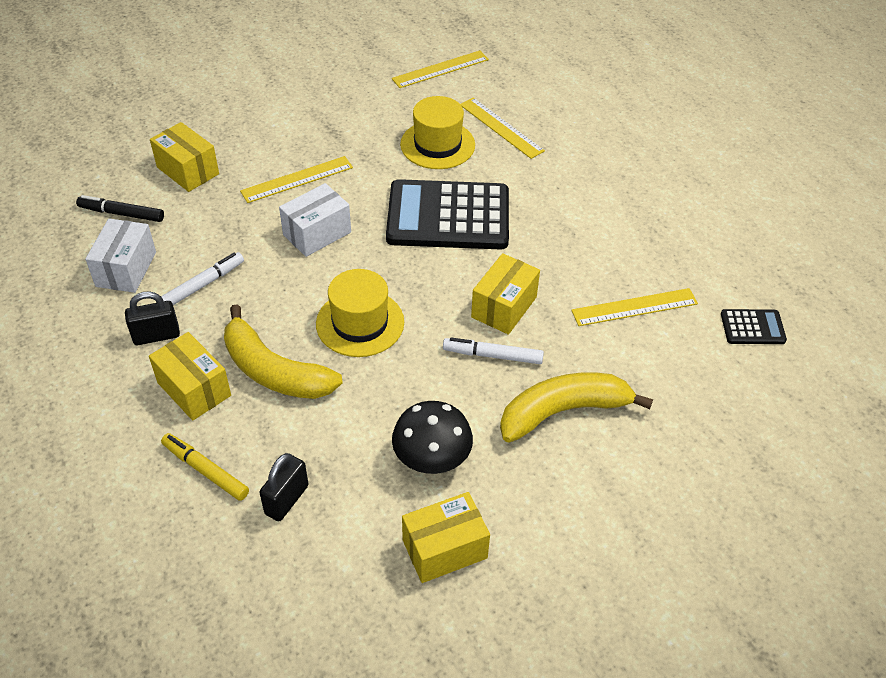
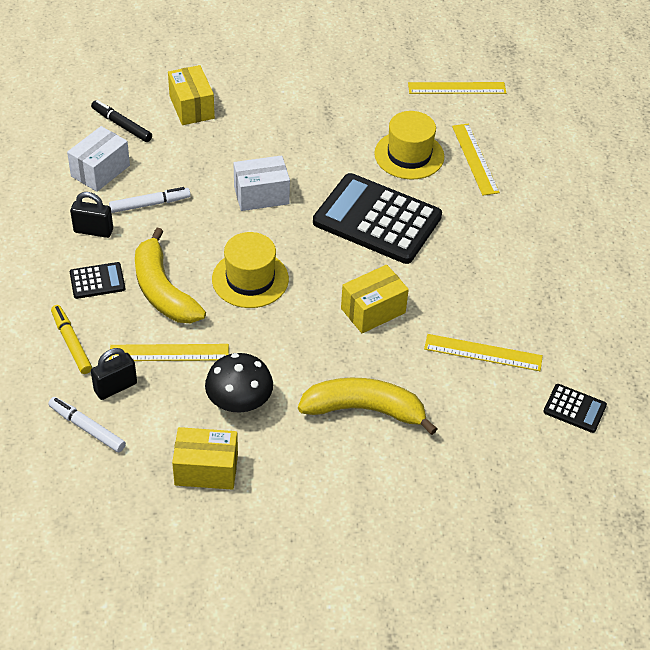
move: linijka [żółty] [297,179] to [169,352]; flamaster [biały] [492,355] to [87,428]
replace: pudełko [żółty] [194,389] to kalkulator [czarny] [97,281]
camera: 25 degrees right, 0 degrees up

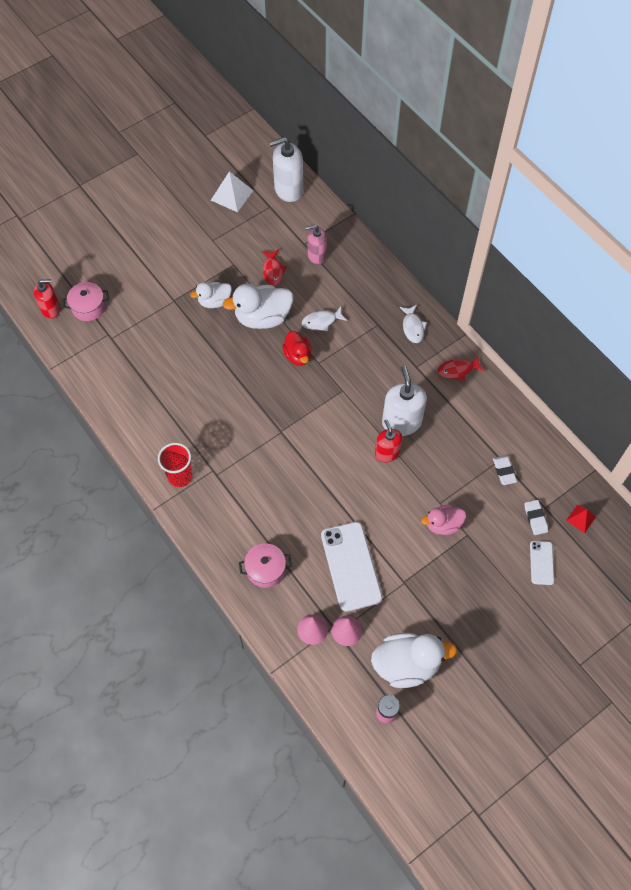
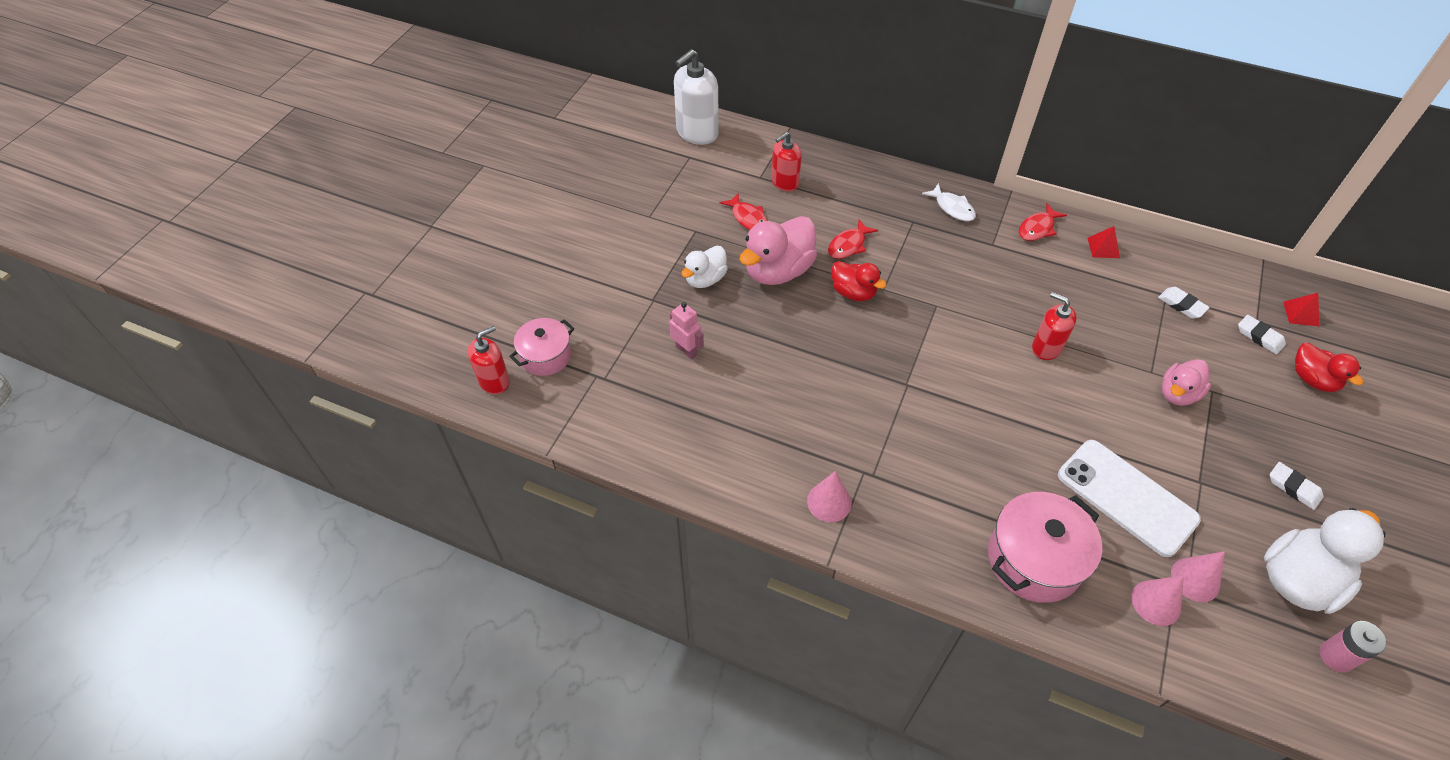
delete: piramida [biały] [232,195]; dozownik mydła [biały] [401,422]
insert: piramida [czerwony] [1103,248]; robot [różowy] [686,350]; gumka do mazania [biały] [1293,487]
replace: szklanka [czerwony] [180,476] to stożek [różowy] [829,502]; telefon [biały] [541,563] to kaczka [czerwony] [1312,379]
recolor: dozownik mydła [różowy] [316,255] to dozownik mydła [czerwony] [784,182]; kaczka [biały] [263,318] to kaczka [różowy] [778,271]; ryba [biały] [321,321] to ryba [czerwony] [848,245]
resize: garnek [różowy] [265,569] = [1034,559] x1.58
camera: 30 degrees left, 10 degrees down

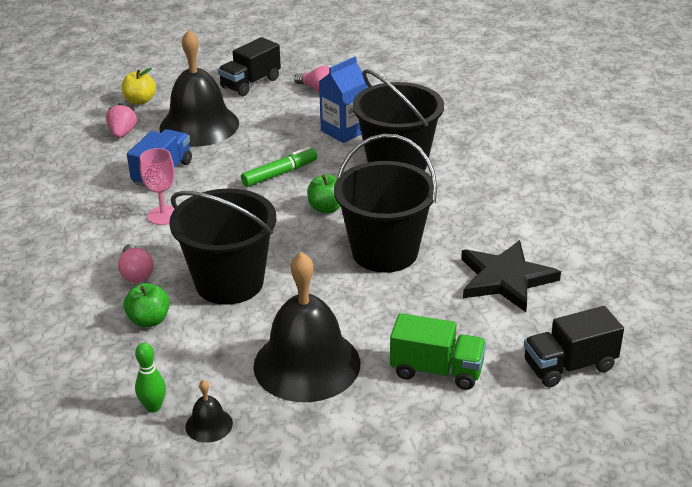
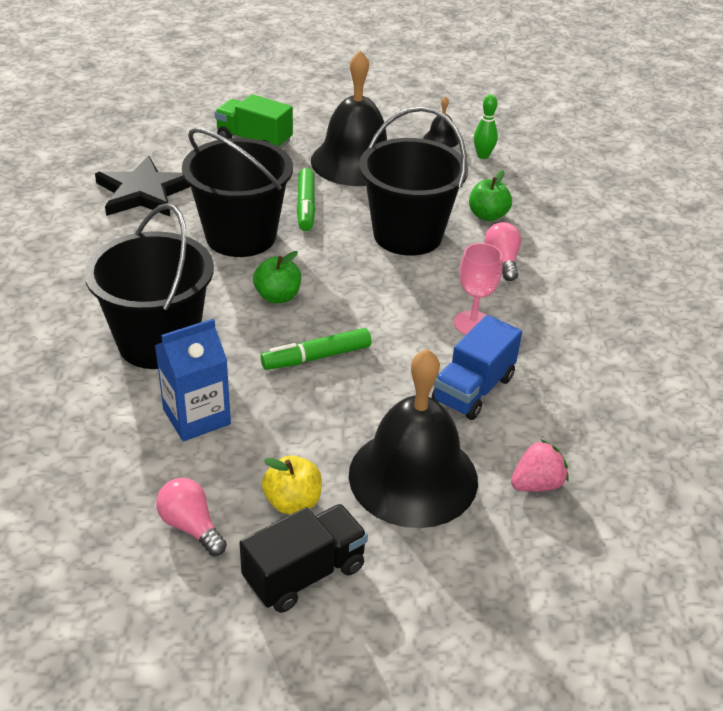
delete: ciężarówka [czarny] [569,366]
insert: flamaster [zielony] [306,206]
move: jabłko [żółty] [140,101] to [292,502]
rotate: truskawka [różowy] [122,133] = [536,484] 135 degrees counterclockwise
camera: 170 degrees left, 5 degrees up

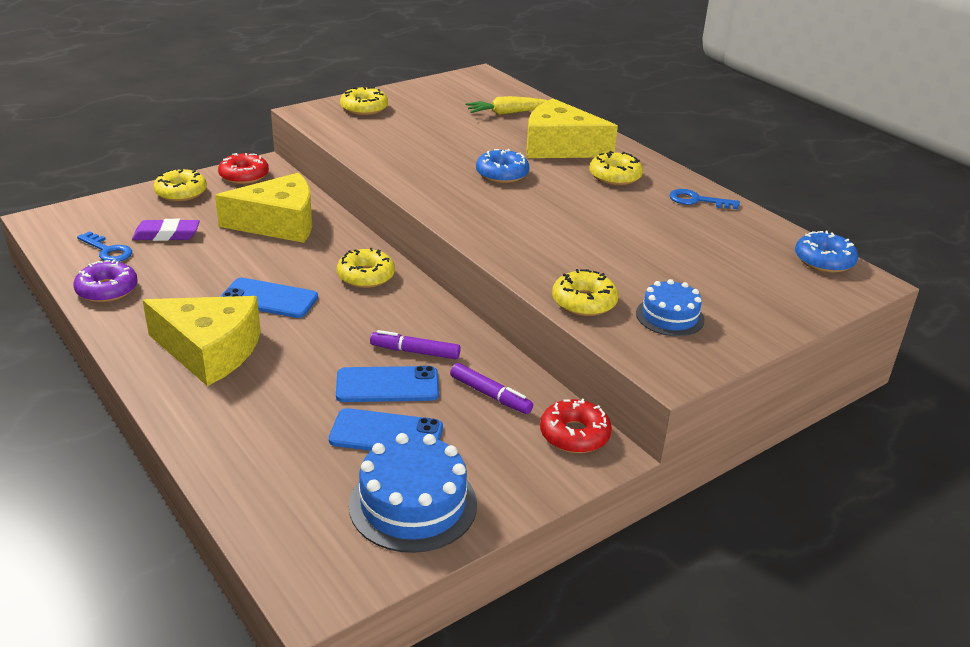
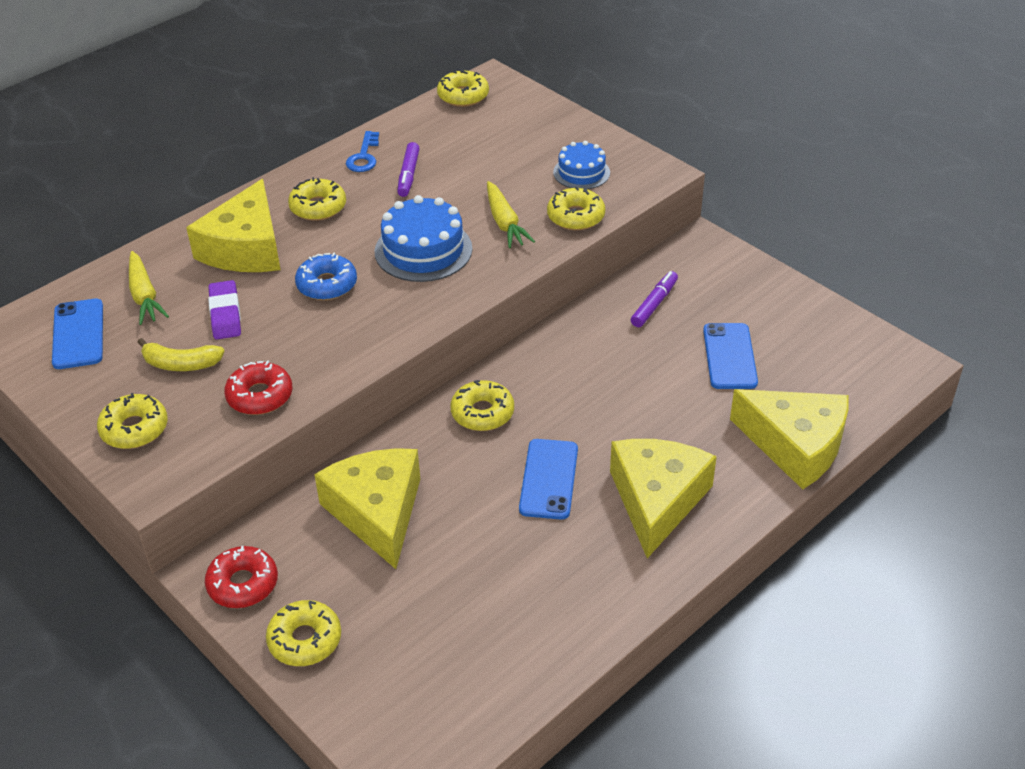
delete: klucz [niebieski] [108,250]; donut [fioletowy] [107,290]
insert: marchewka [żółty] [505,223]; banan [żółty] [181,364]; ser [żółty] [795,445]
move: gumka do mazania [fioletowy] [166,235] to [225,314]; flamaster [fioletowy] [415,352] to [408,175]; telefon [niebieski] [387,385] to [78,334]; donut [czerwony] [574,435] to [260,396]; tort [niebieski] [413,504] to [423,250]
recolor: donut [niebieski] [824,260] to donut [żółty] [463,96]
camera: 95 degrees left, 10 degrees up

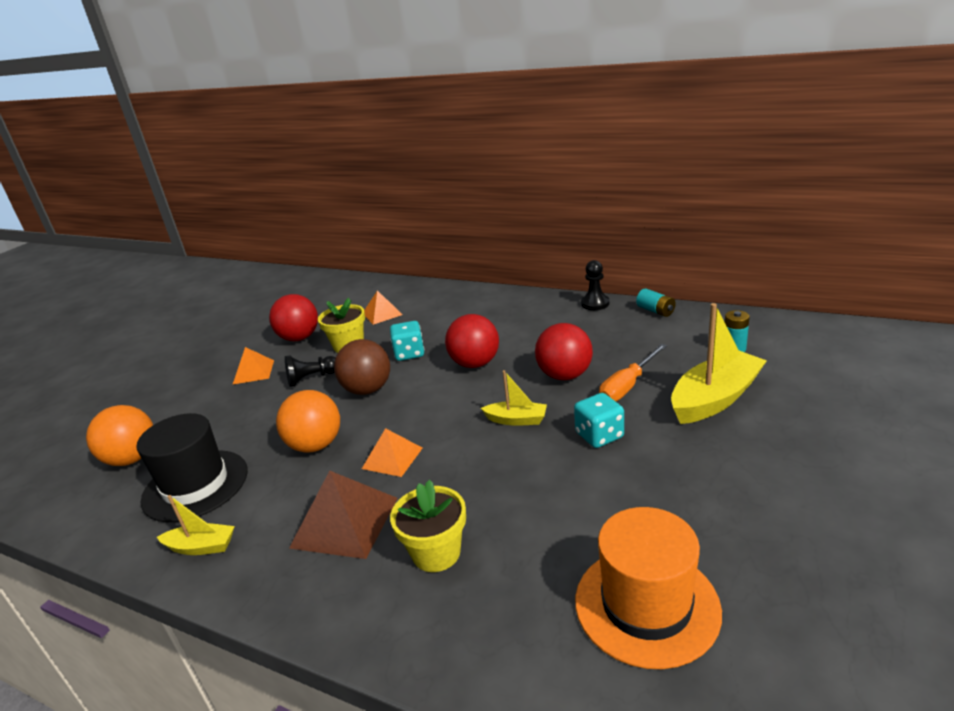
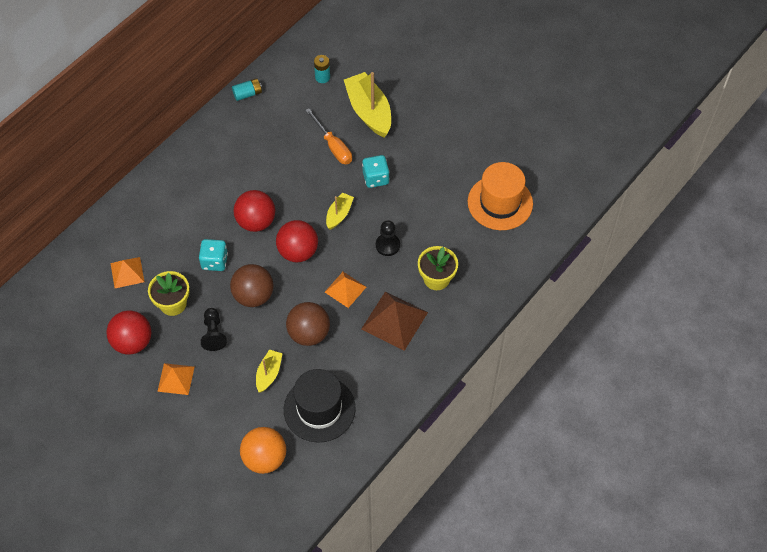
move: pionek [czarny] [595,303] to [387,245]; piłka [czerwony] [565,375] to [298,252]; łódka [żółty] [201,547] to [269,374]
recolor: piłka [pomarańczowy] [316,445] to piłka [brązowy] [309,333]
camera: 80 degrees left, 30 degrees up

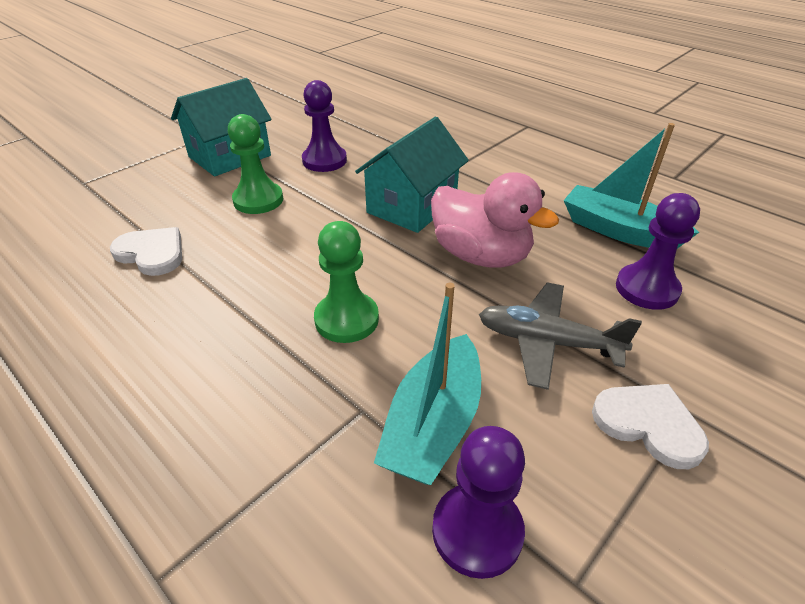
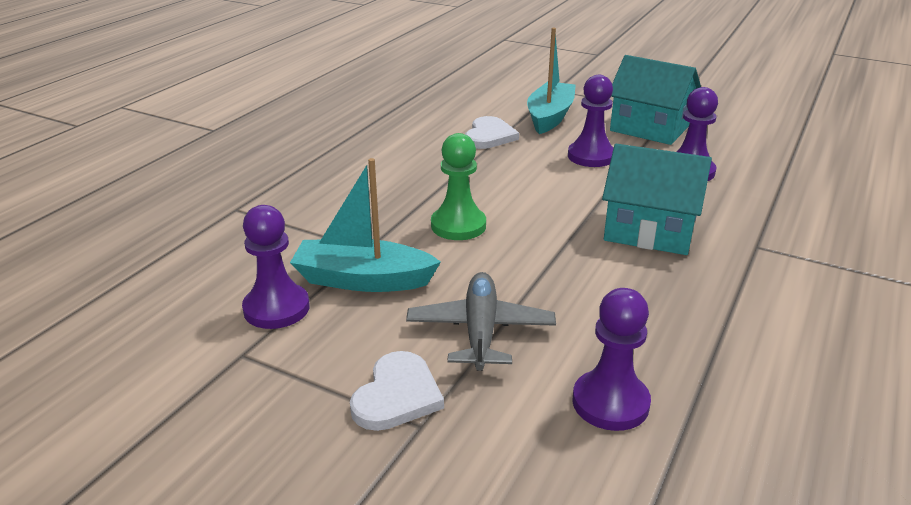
delete: kaczka [różowy] [481,255]
move: łódka [turkusowy] [618,230] to [550,117]
recolor: pionek [zielony] [258,200] to pionek [fioletowy] [591,156]
camera: 75 degrees right, 10 degrees down

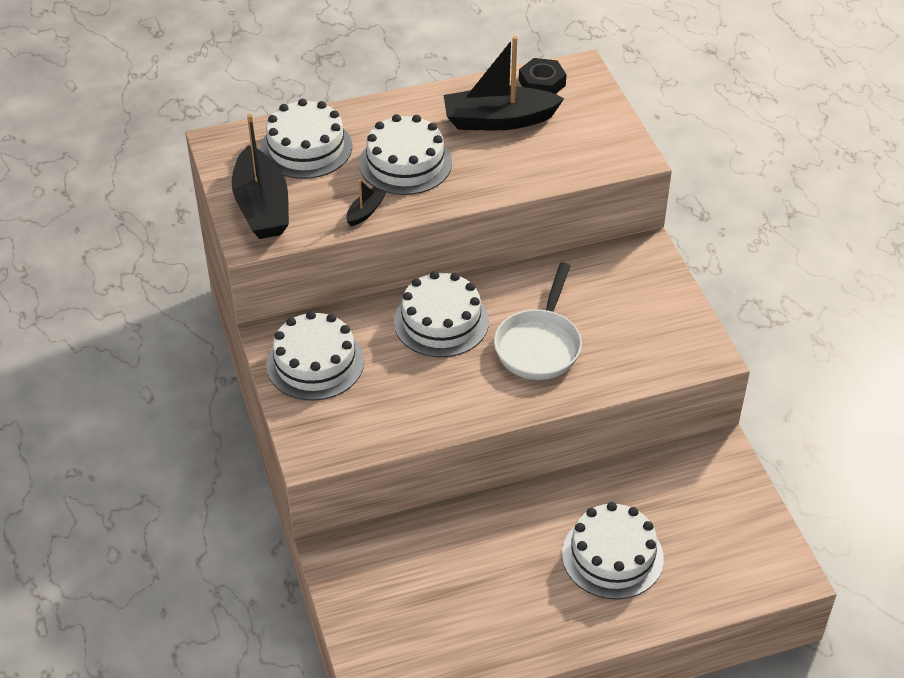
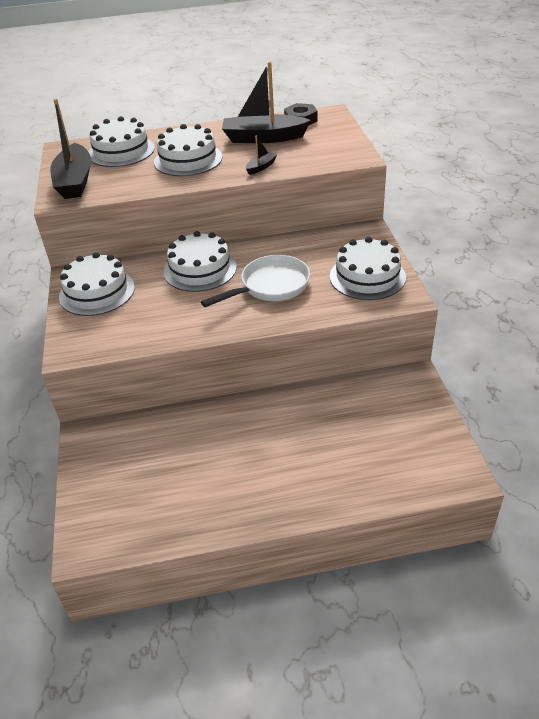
move: łódka [czarny] [365,212] to [261,167]; tort [biały] [612,556] to [367,277]
rotate: patelnia [biały] [539,345] = [270,286] 150 degrees counterclockwise
camera: 10 degrees right, 5 degrees down

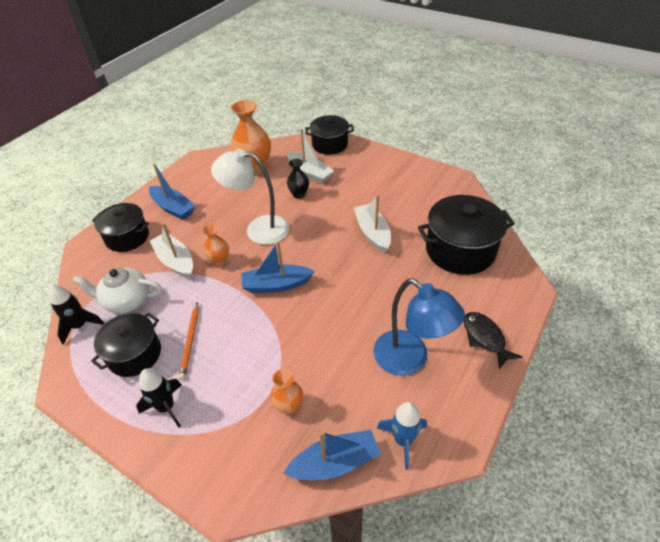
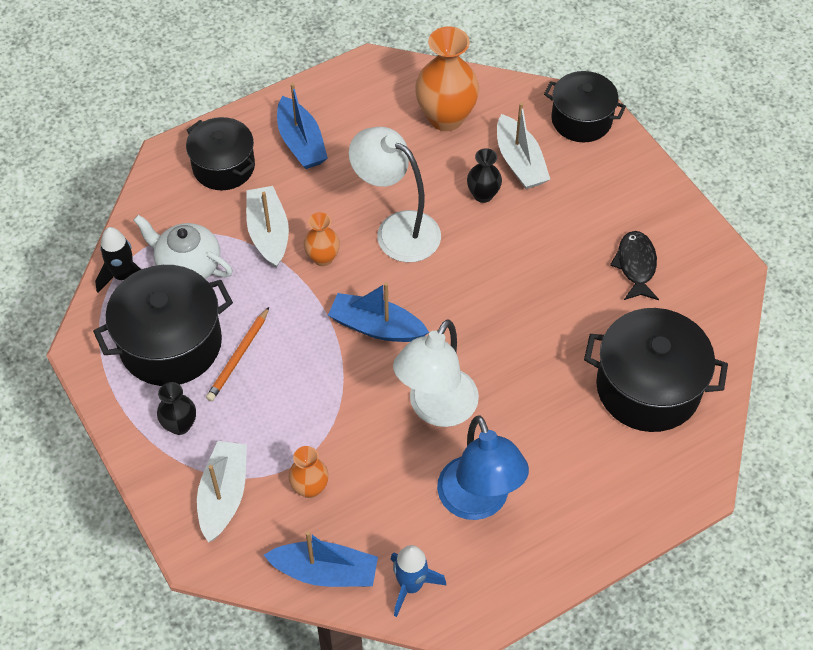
insert: lampka [biały] [436,409]
move: łódka [biały] [373,233] to [224,495]; ryba [czarny] [485,338] to [636,265]
replace: rakieta [czarny] [166,407] to wazon [czarny] [180,425]
resize: garnek [czarny] [134,354] = [170,343] x1.51
camera: 25 degrees right, 10 degrees up

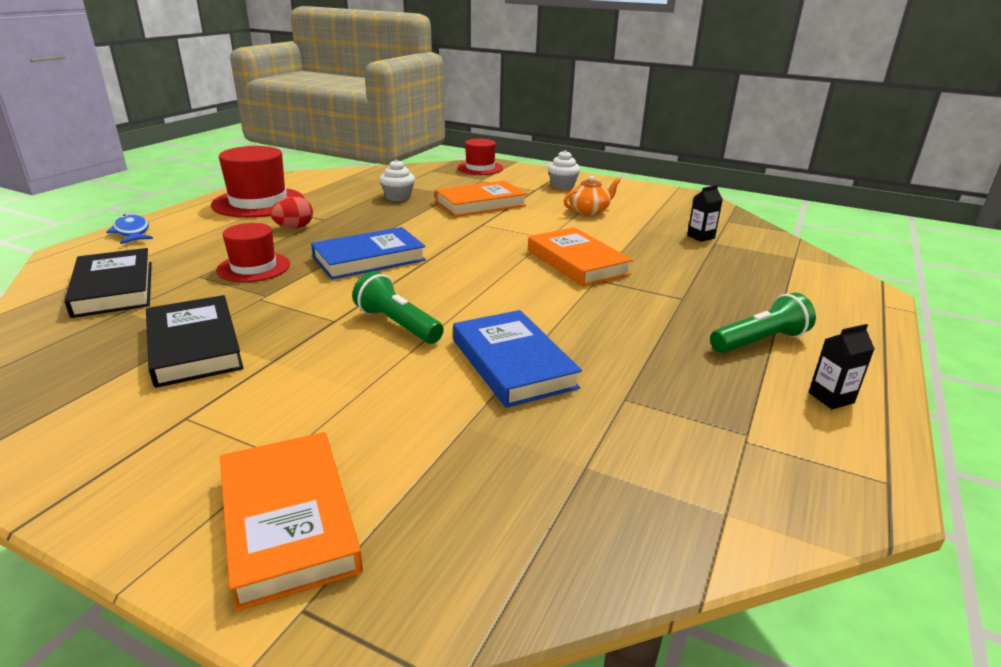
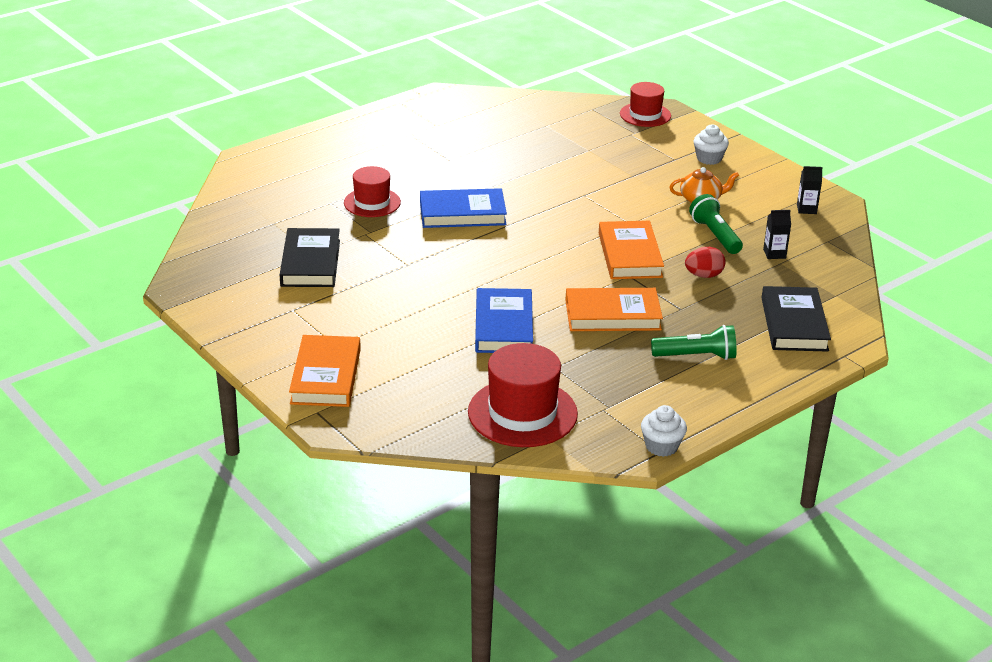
delete: ryba [niebieski] [132,232]
move: kapelusz [czerwony] [258,202] to [522,413]; muffinka [biały] [398,197] to [661,446]; książka [pomarańczowy] [480,204] to [612,315]; jajko [czerwony] [294,227] to [704,275]; książka [czarny] [114,288] to [794,324]; latarka [zielony] [397,324] to [715,235]; karton mleka [czarny] [831,398] to [806,209]
camera: 25 degrees right, 5 degrees up

